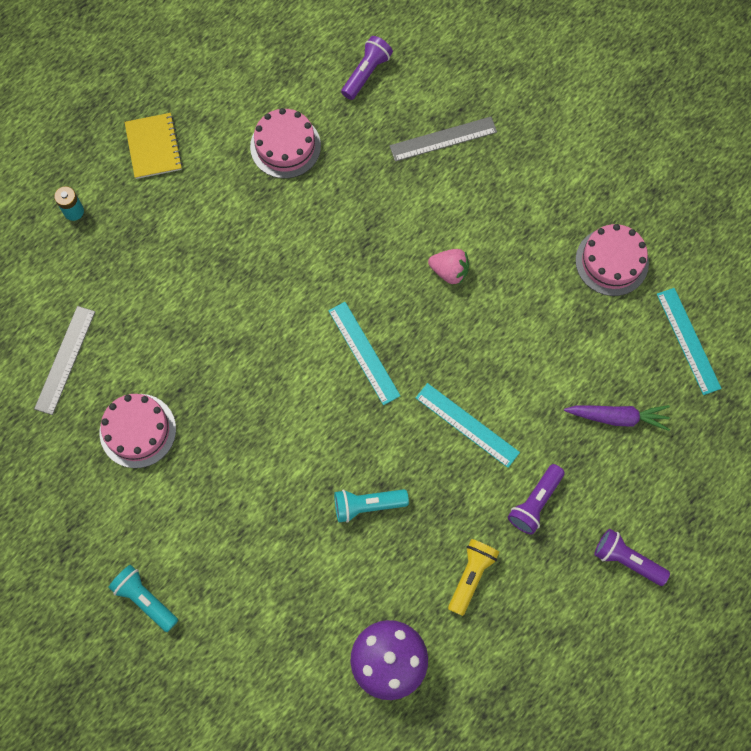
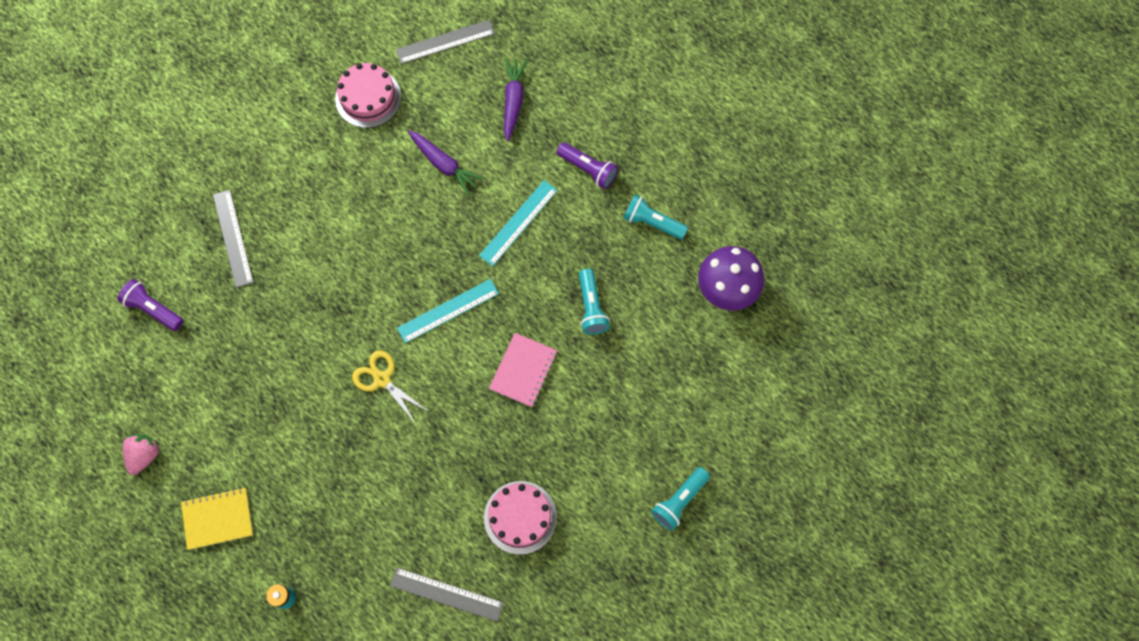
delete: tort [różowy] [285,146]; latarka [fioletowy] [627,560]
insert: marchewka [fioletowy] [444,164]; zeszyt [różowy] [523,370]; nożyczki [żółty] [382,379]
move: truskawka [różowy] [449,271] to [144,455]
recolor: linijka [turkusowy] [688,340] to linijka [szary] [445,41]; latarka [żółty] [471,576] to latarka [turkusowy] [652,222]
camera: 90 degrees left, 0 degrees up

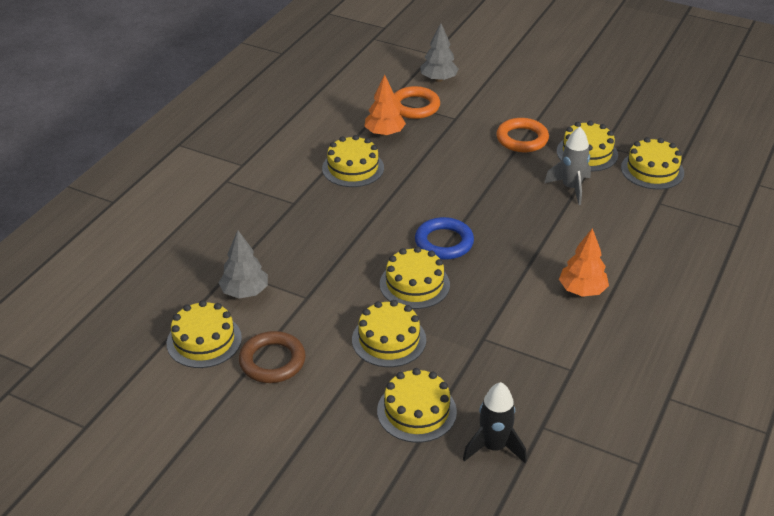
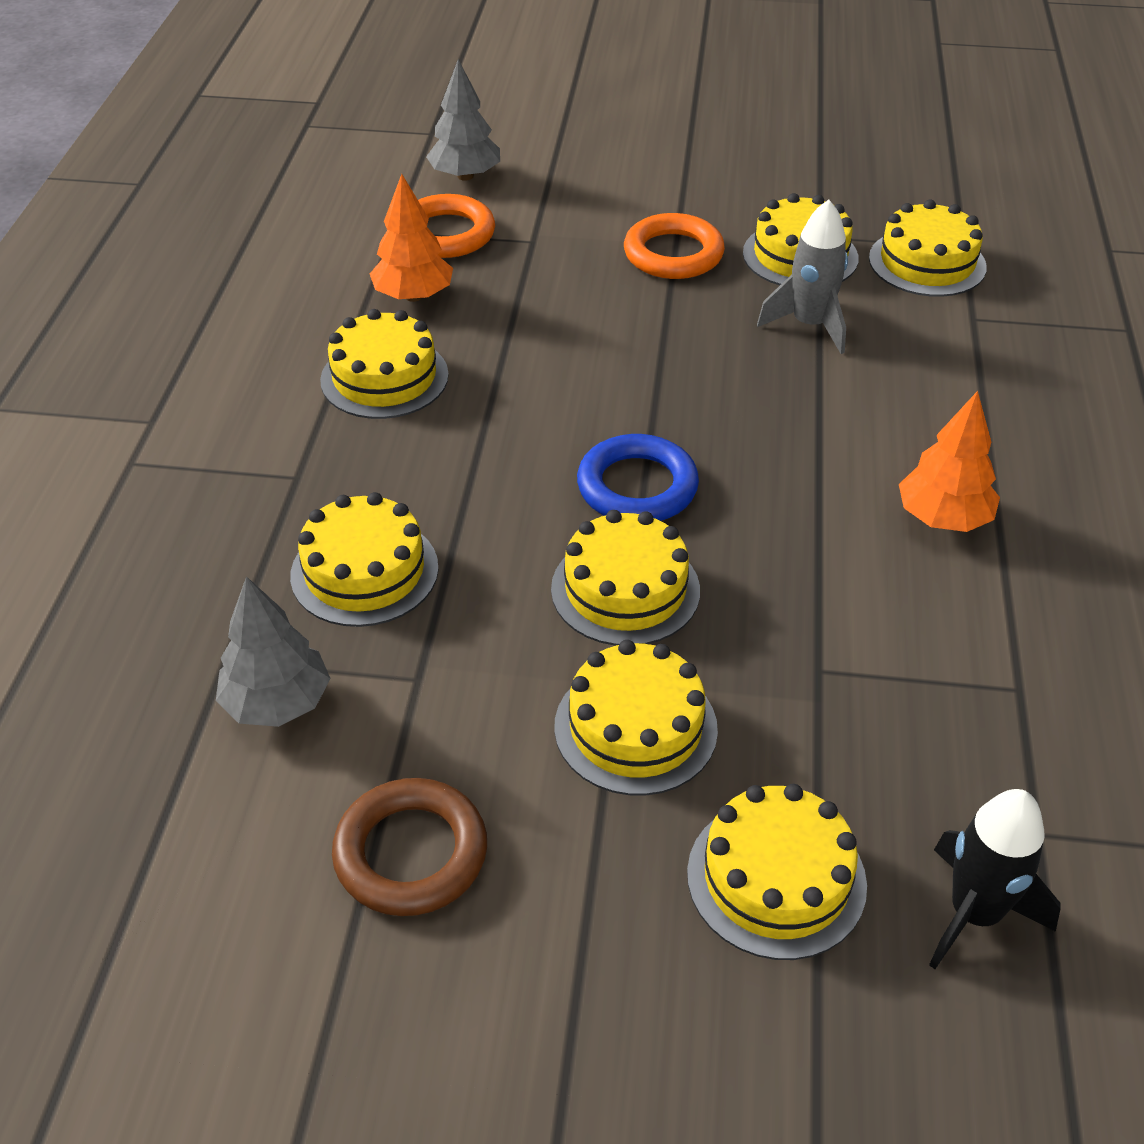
move: tort [żółty] [204,340] to [364,571]
camera: 20 degrees left, 5 degrees up

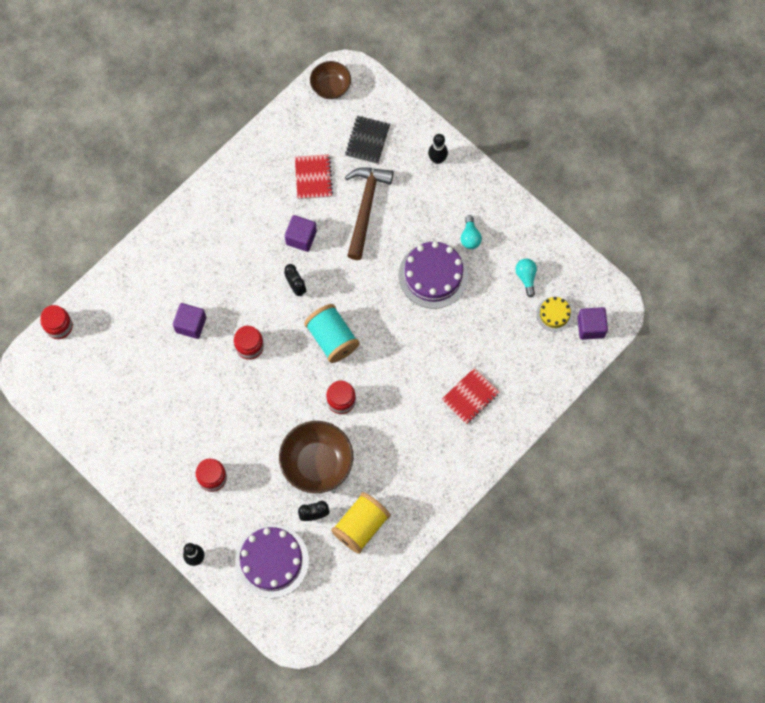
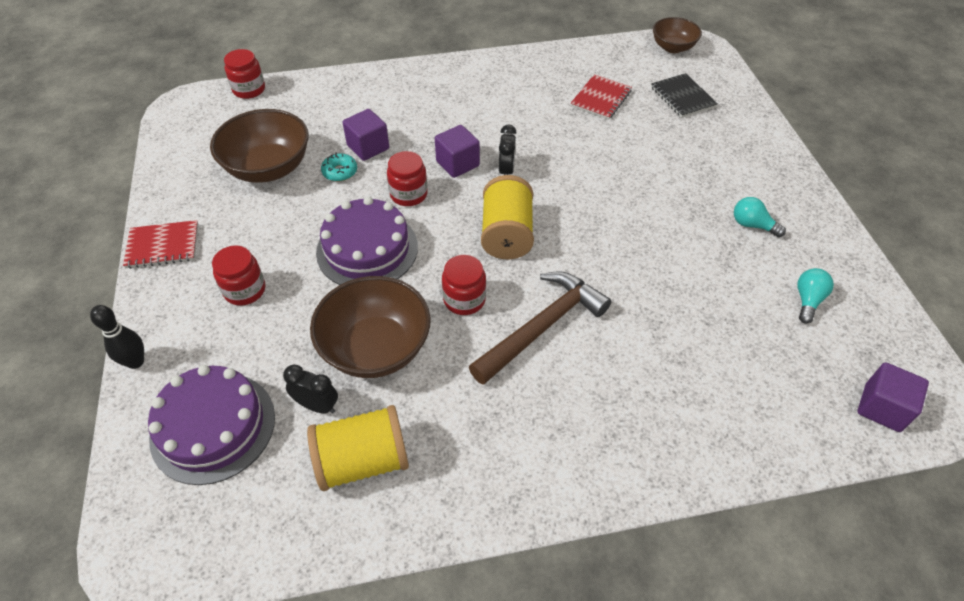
delete: kręgiel [czarny] [437,159]; tort [żółty] [554,314]
insert: miska [brązowy] [268,168]; donut [turkusowy] [340,172]
move: młotek [brązowy] [365,208] to [542,327]; sześcian [fioletowy] [301,238] to [457,164]; tort [fioletowy] [433,275] to [367,249]; zeszyt [czerwony] [470,396] to [163,246]
recolor: szpulka [turkusowy] [332,338] to szpulka [żółty] [507,234]
rotate: zeszyt [czarny] [367,141] = [682,97] 75 degrees counterclockwise; żarówka [turkusowy] [470,237] = [752,225] 90 degrees clockwise
camera: 35 degrees right, 20 degrees down

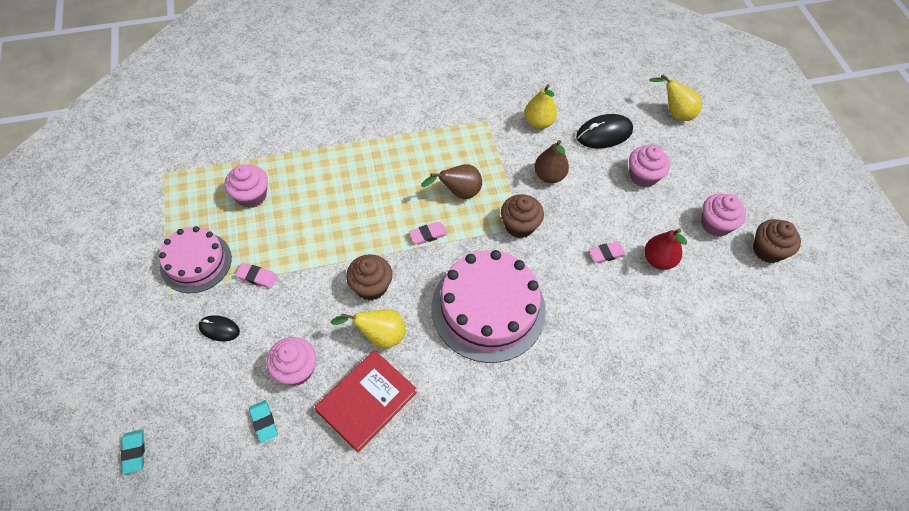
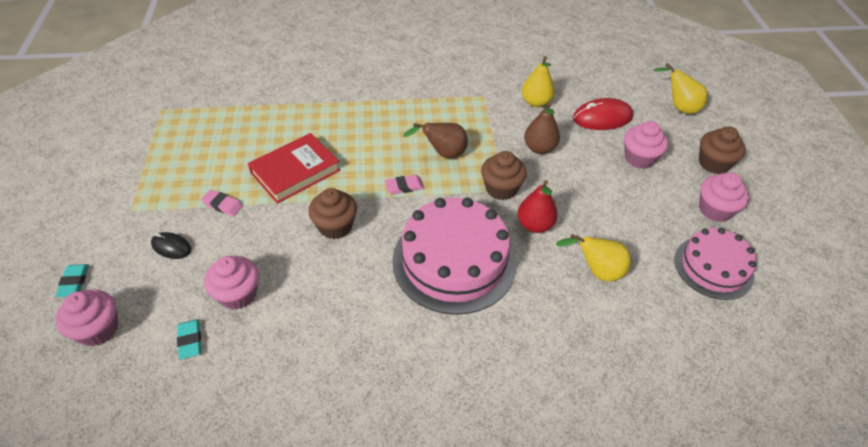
delete: gumka do mazania [różowy] [606,254]
move: muffinka [różowy] [251,196] to [98,329]; muffinka [brązowy] [767,250] to [713,163]; tort [różowy] [196,262] to [713,267]; gruszka [czerwony] [658,260] to [534,225]; gruszka [żółty] [379,336] to [597,271]; książka [czerwony] [367,402] to [295,171]; gumka do mazania [turkusowy] [134,452] to [74,282]
recolor: myszka [czarny] [604,133] to myszka [czerwony] [602,118]
camera: 10 degrees right, 10 degrees down

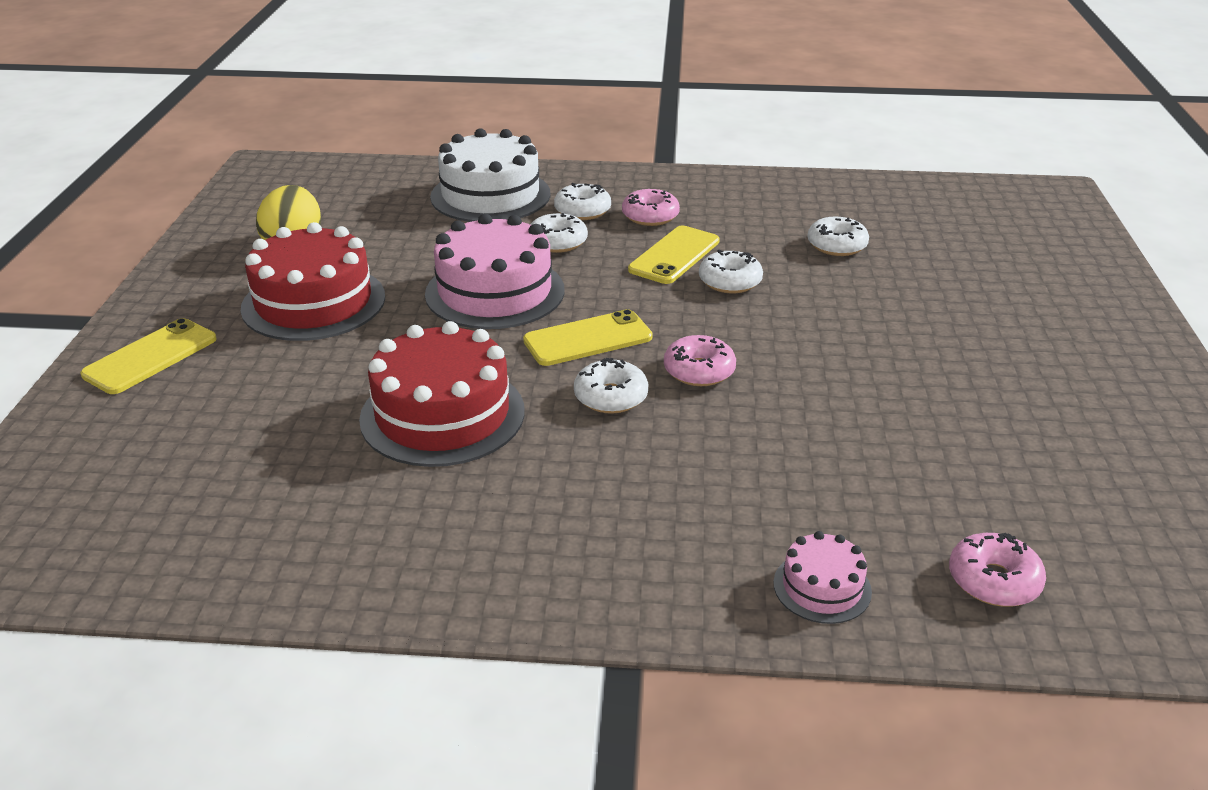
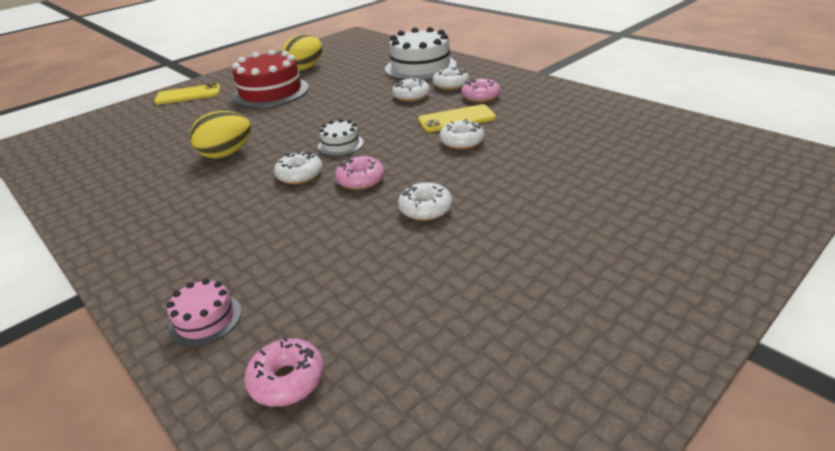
delete: tort [różowy] [495,292]
move: donut [biały] [836,245] to [425,209]
replace: telefon [żółty] [588,339] to tort [biały] [340,145]; tort [czerwony] [442,414] to jajko [żółty] [226,154]
camera: 45 degrees right, 0 degrees up

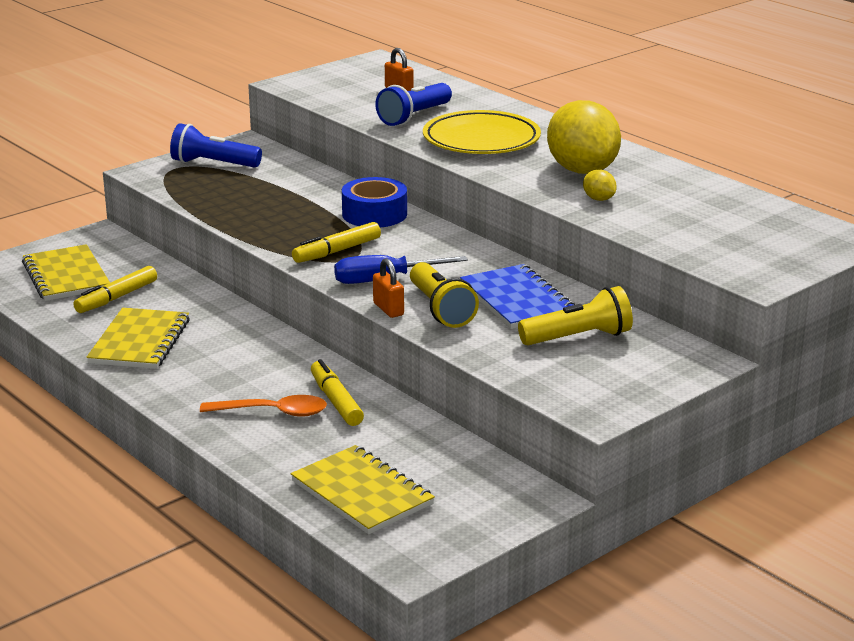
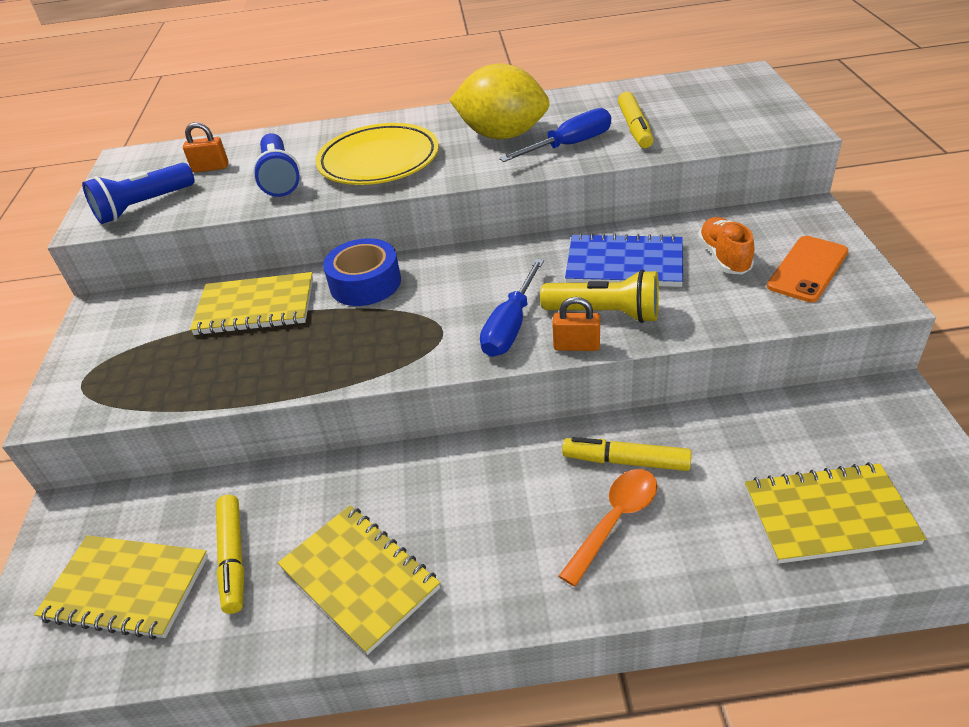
insert: telefon [pomarańczowy] [807,269]; zeszyt [żółty] [255,307]
move: latarka [niebieski] [213,164] to [144,206]; flamaster [żółty] [337,251] to [635,128]
replace: cytryna [żółty] [599,199] to śrubokręt [niebieski] [569,145]; latarka [żółty] [578,338] to but [pomarańczowy] [724,257]
camera: 50 degrees left, 15 degrees up

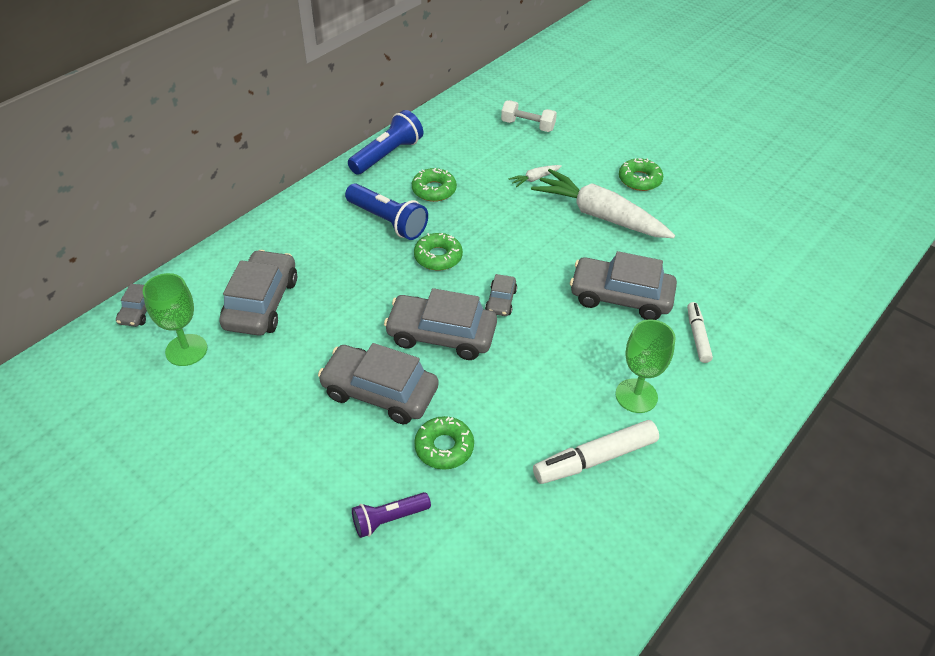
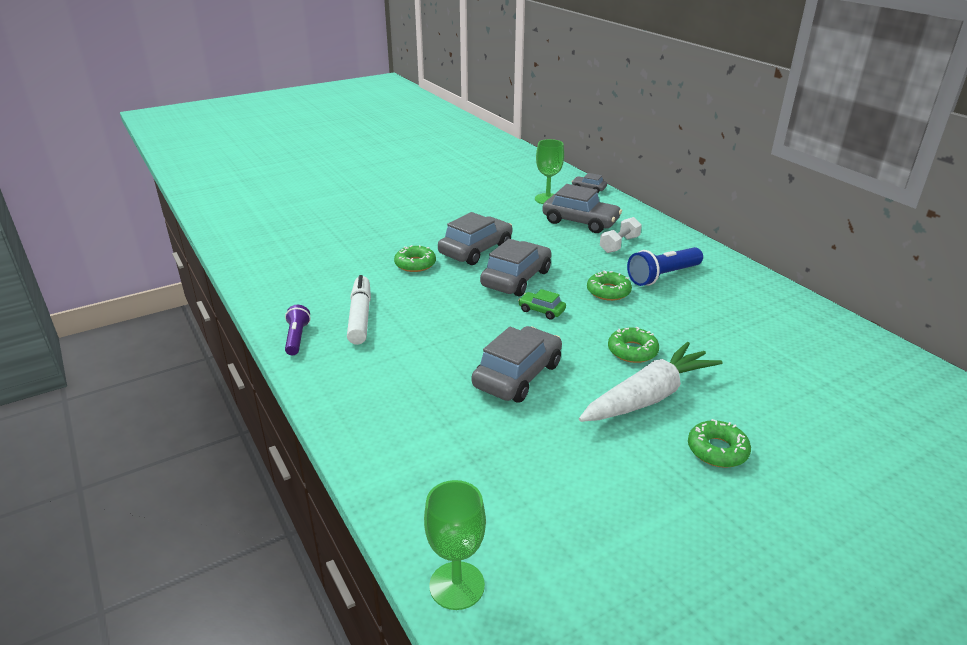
delete: latarka [niebieski] [387,155]; marchewka [biały] [535,179]; flamaster [biały] [697,336]
move: hantel [biały] [527,126] to [619,244]; donut [zielony] [434,190] to [632,351]; kielich [zielony] [636,396] to [457,585]; latarka [fioletowy] [389,519] to [297,338]
recolor: samochód [szary] [501,301] to samochód [zielony] [541,310]
camera: 110 degrees right, 15 degrees down

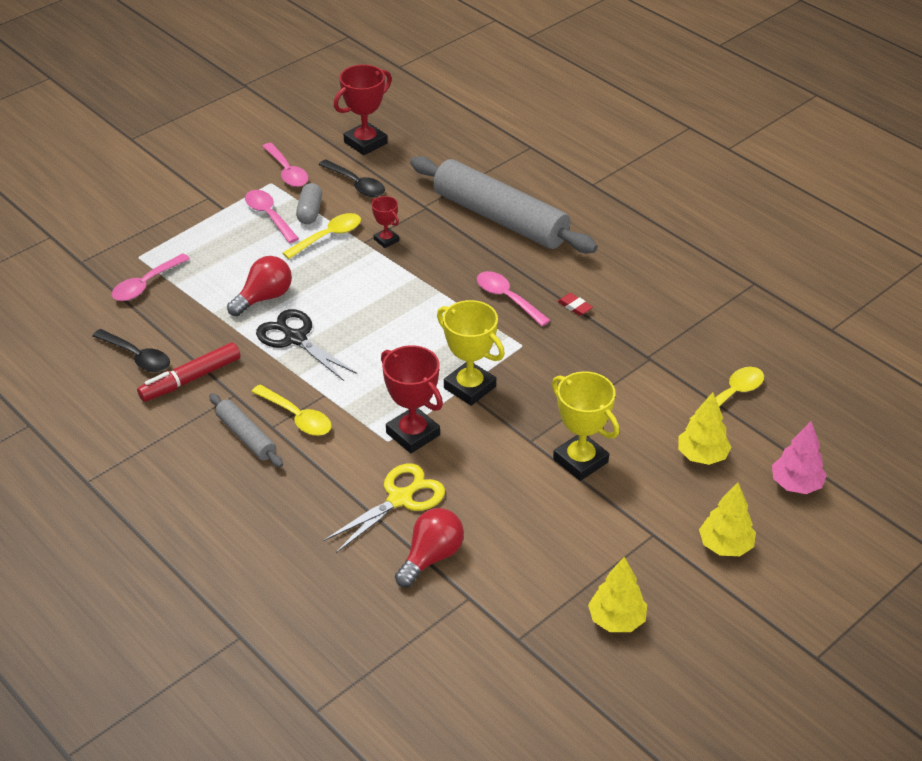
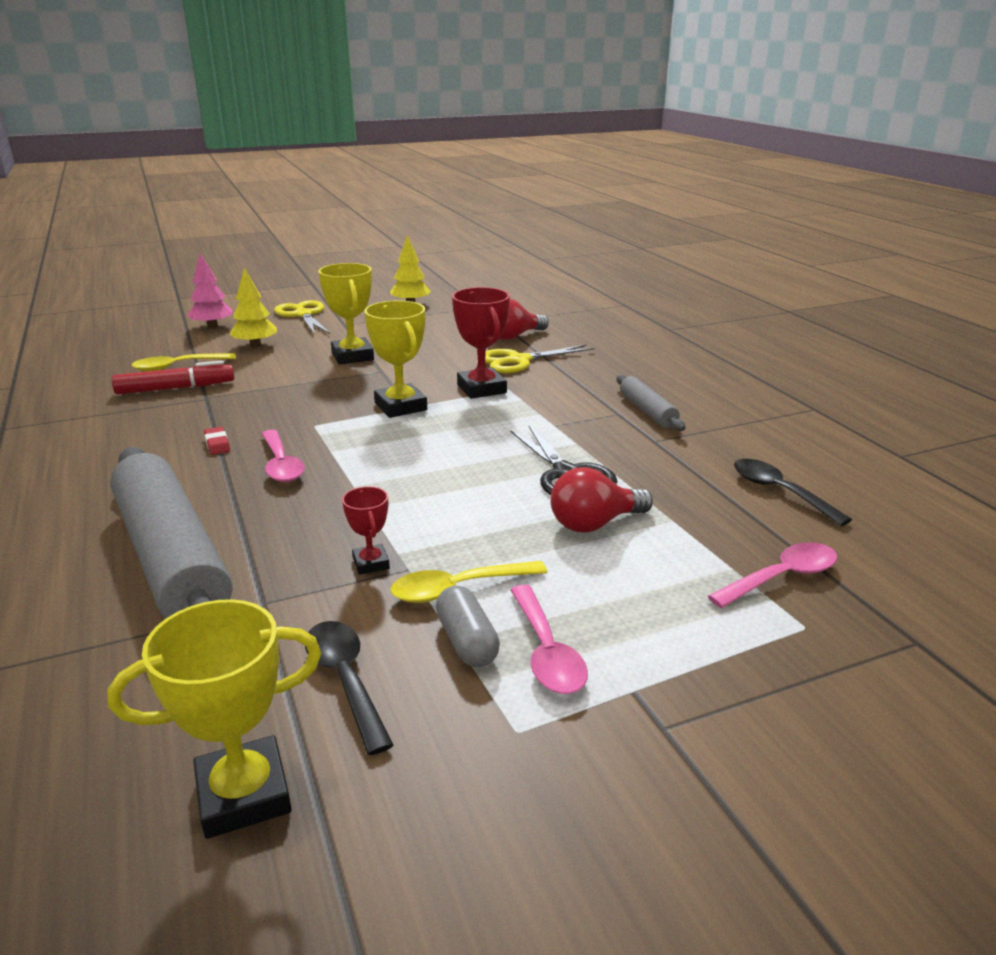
delete: łyżka [różowy] [287,172]; łyżka [żółty] [297,417]
move: flamaster [czerwony] [190,379] to [176,388]
replace: drzewko [żółty] [725,546] to nożyczki [żółty] [303,315]
recolor: puchar [czerwony] [365,143] to puchar [żółty] [243,794]
rotate: kapsułka [szary] [310,212] = [467,641] 45 degrees counterclockwise
camera: 160 degrees left, 15 degrees down

